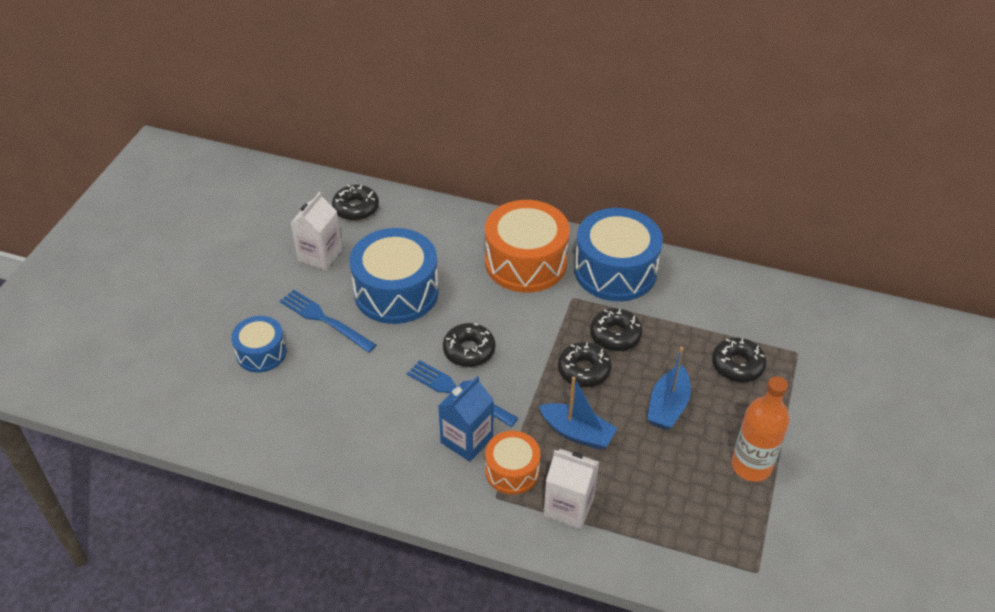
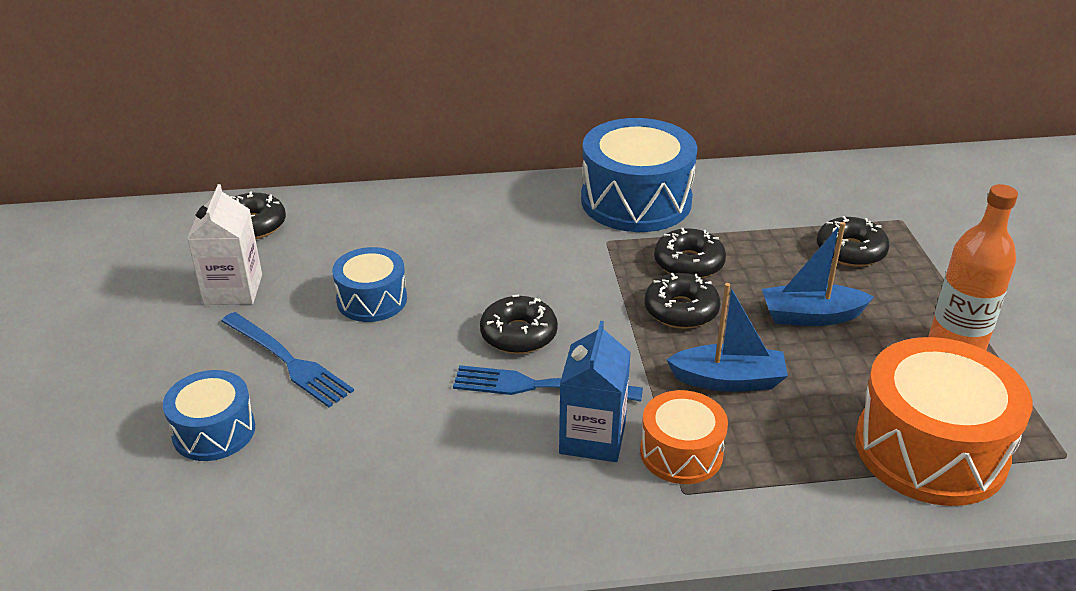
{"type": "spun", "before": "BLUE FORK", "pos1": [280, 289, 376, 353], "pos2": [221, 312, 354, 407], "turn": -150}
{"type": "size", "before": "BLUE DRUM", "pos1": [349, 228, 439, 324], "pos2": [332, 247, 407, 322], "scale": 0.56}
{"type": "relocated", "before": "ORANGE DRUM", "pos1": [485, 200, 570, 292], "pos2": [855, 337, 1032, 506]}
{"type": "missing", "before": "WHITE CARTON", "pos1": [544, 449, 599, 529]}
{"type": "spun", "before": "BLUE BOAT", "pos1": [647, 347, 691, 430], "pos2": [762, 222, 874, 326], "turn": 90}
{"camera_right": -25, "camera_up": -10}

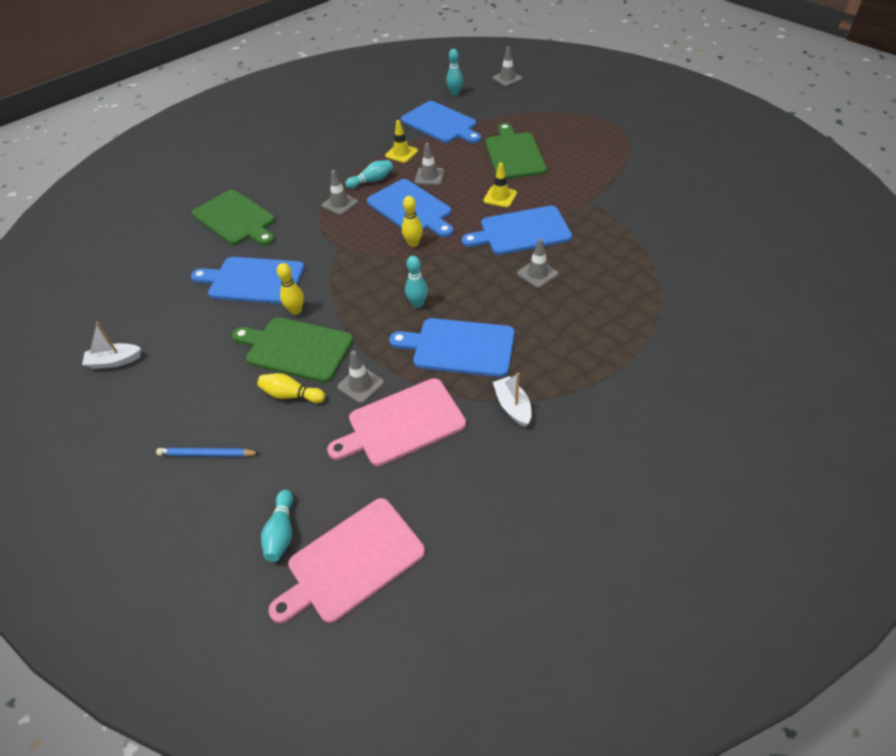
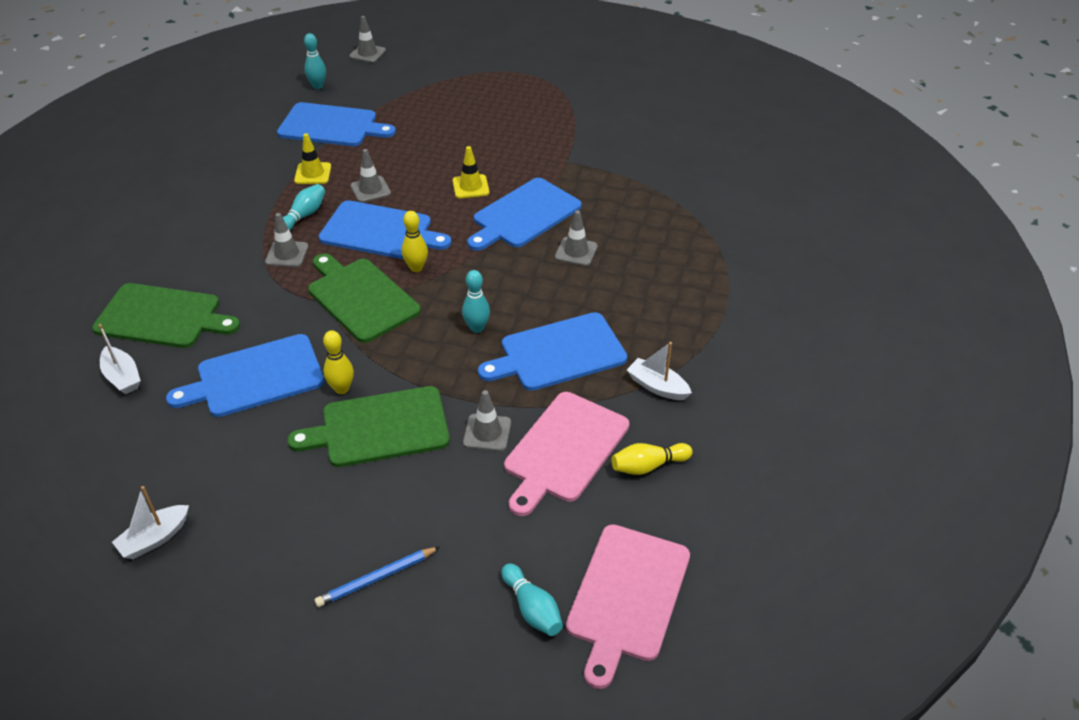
{"type": "relocated", "before": "YELLOW BOWLING PIN", "pos1": [258, 373, 325, 403], "pos2": [611, 443, 693, 475]}
{"type": "relocated", "before": "GREEN CUTTING BOARD", "pos1": [485, 123, 547, 179], "pos2": [308, 253, 421, 343]}
{"type": "appeared", "after": "WHITE BOAT", "pos2": [98, 324, 141, 394]}
{"camera_right": -35, "camera_up": -5}

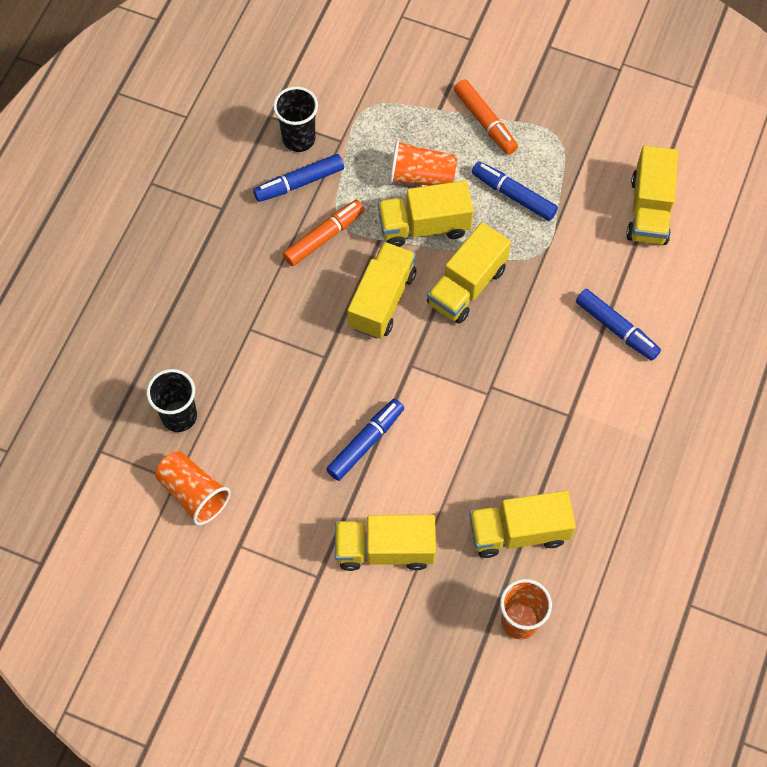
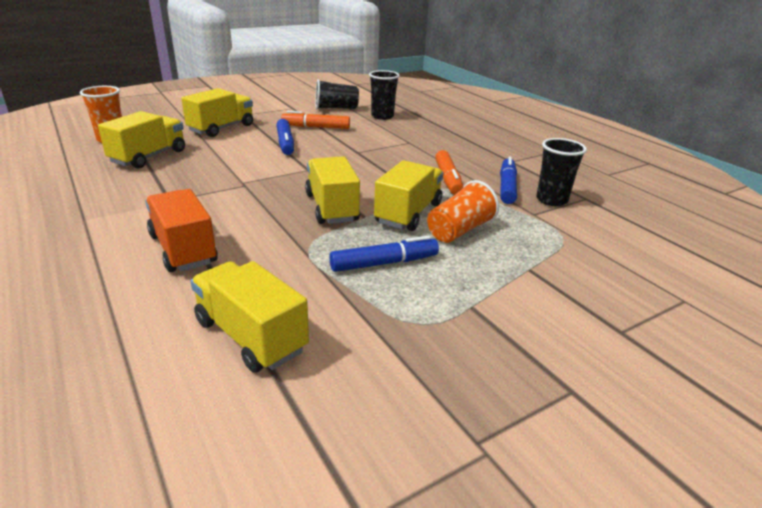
{"type": "colour", "before": "ORANGE CUP", "after": "BLACK CUP", "pos1": [155, 451, 231, 525], "pos2": [315, 79, 359, 109]}
{"type": "missing", "before": "YELLOW TRUCK", "pos1": [347, 242, 416, 339]}
{"type": "relocated", "before": "ORANGE MARKER", "pos1": [454, 80, 518, 155], "pos2": [281, 111, 350, 129]}
{"type": "exchanged", "before": "BLUE MARKER", "after": "ORANGE TRUCK", "pos1": [576, 289, 661, 361], "pos2": [145, 189, 218, 272]}
{"camera_right": 125, "camera_up": -35}

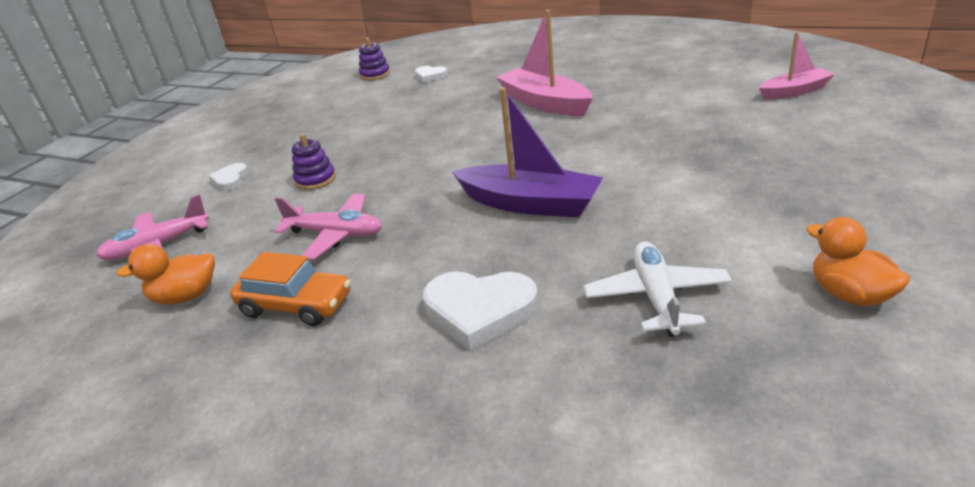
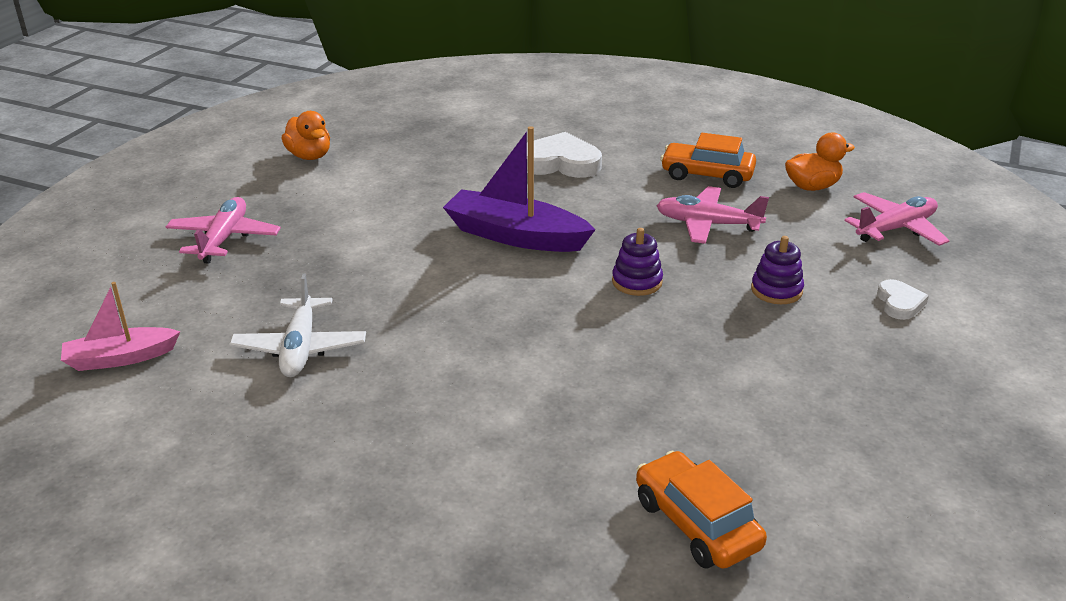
{"type": "relocated", "before": "PURPLE STACKING TOY", "pos1": [359, 37, 390, 80], "pos2": [612, 228, 663, 296]}
{"type": "exchanged", "before": "WHITE HEART", "after": "ORANGE CAR", "pos1": [415, 66, 448, 83], "pos2": [636, 451, 767, 569]}
{"type": "missing", "before": "PINK BOAT", "pos1": [496, 10, 593, 116]}
{"type": "relocated", "before": "WHITE PLANE", "pos1": [584, 242, 732, 337], "pos2": [229, 274, 366, 377]}
{"type": "appeared", "after": "PINK PLANE", "pos2": [166, 197, 281, 264]}
{"camera_right": 175, "camera_up": 0}

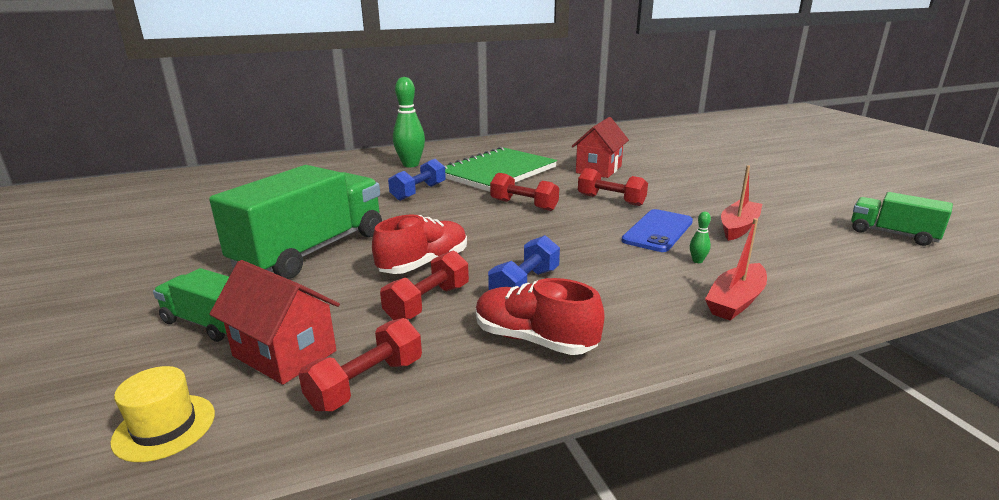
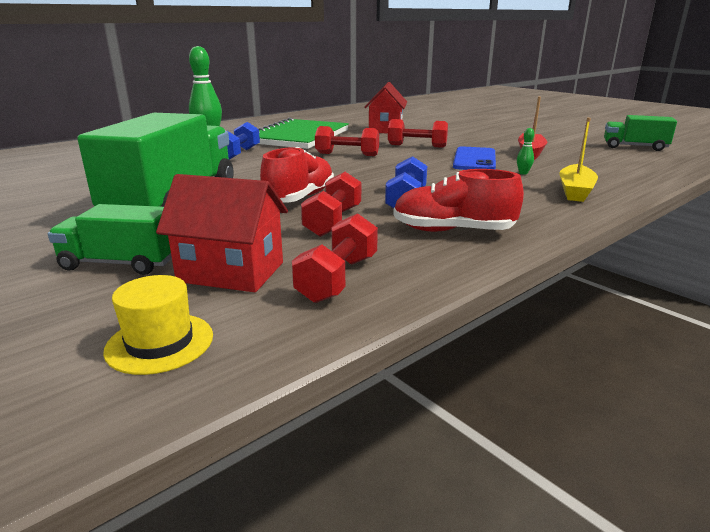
{"type": "colour", "before": "RED BOAT", "after": "YELLOW BOAT", "pos1": [705, 218, 767, 321], "pos2": [559, 118, 598, 202]}
{"camera_right": -20, "camera_up": 0}

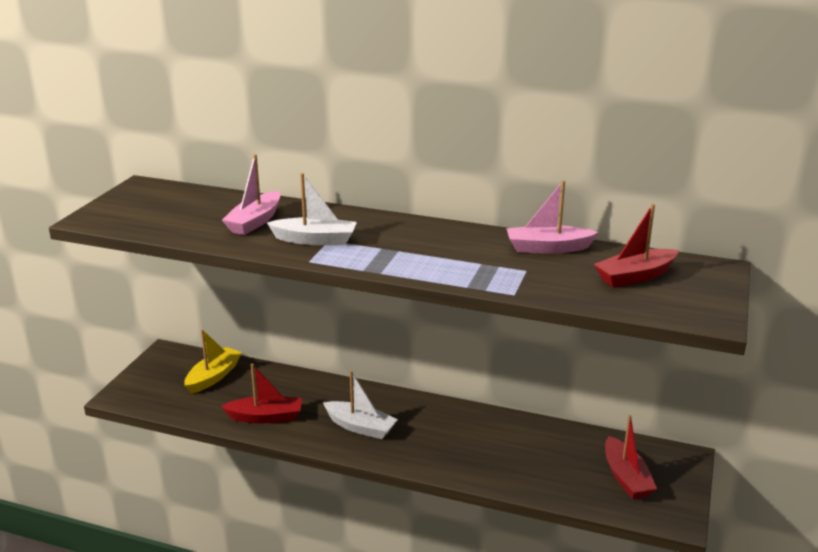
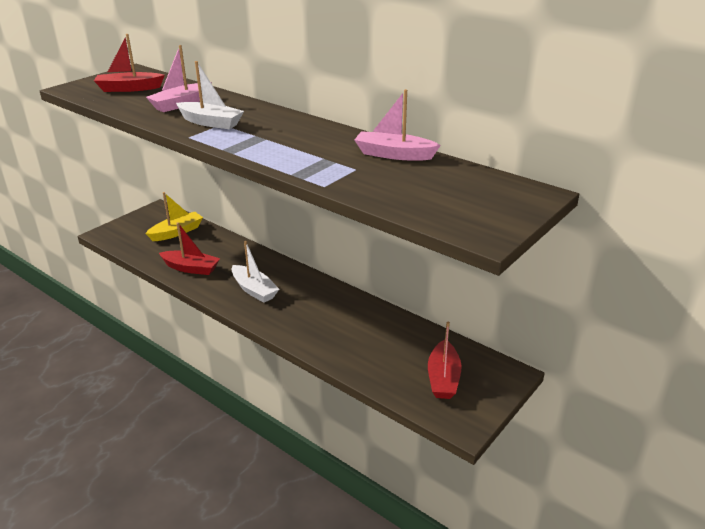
{"type": "relocated", "before": "RED BOAT", "pos1": [594, 204, 679, 288], "pos2": [94, 34, 165, 92]}
{"camera_right": 20, "camera_up": 5}

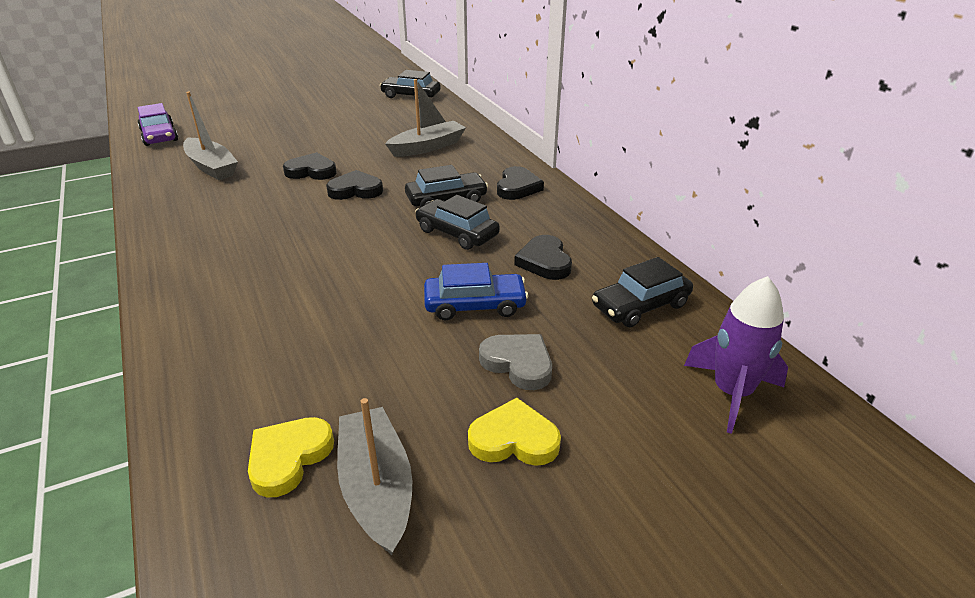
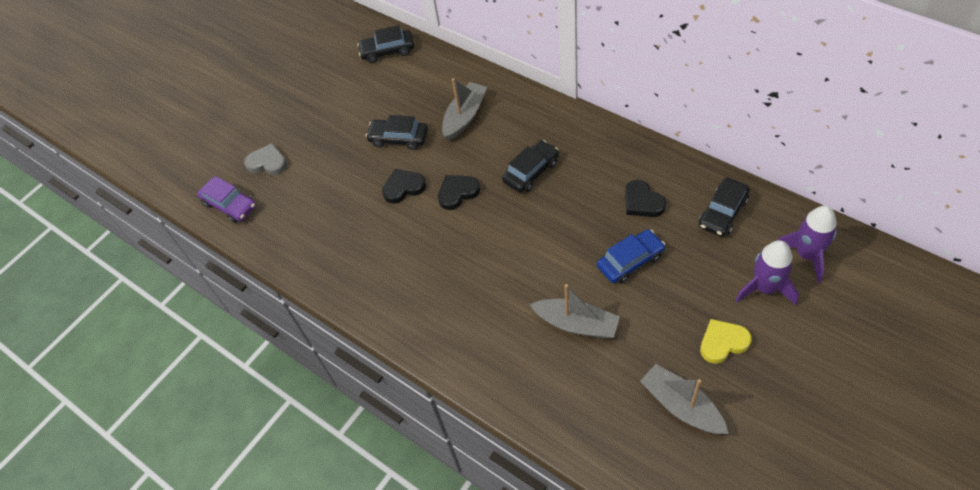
{"type": "relocated", "before": "GREY BOAT", "pos1": [183, 92, 238, 180], "pos2": [529, 284, 620, 339]}
{"type": "missing", "before": "YELLOW HEART", "pos1": [248, 417, 334, 497]}
{"type": "relocated", "before": "BLACK CAR", "pos1": [415, 195, 500, 250], "pos2": [366, 115, 428, 150]}
{"type": "relocated", "before": "GREY HEART", "pos1": [479, 334, 552, 390], "pos2": [244, 143, 287, 175]}
{"type": "missing", "before": "BLACK HEART", "pos1": [497, 166, 544, 200]}
{"type": "appeared", "after": "PURPLE ROCKET", "pos2": [735, 240, 799, 305]}
{"camera_right": -20, "camera_up": 20}

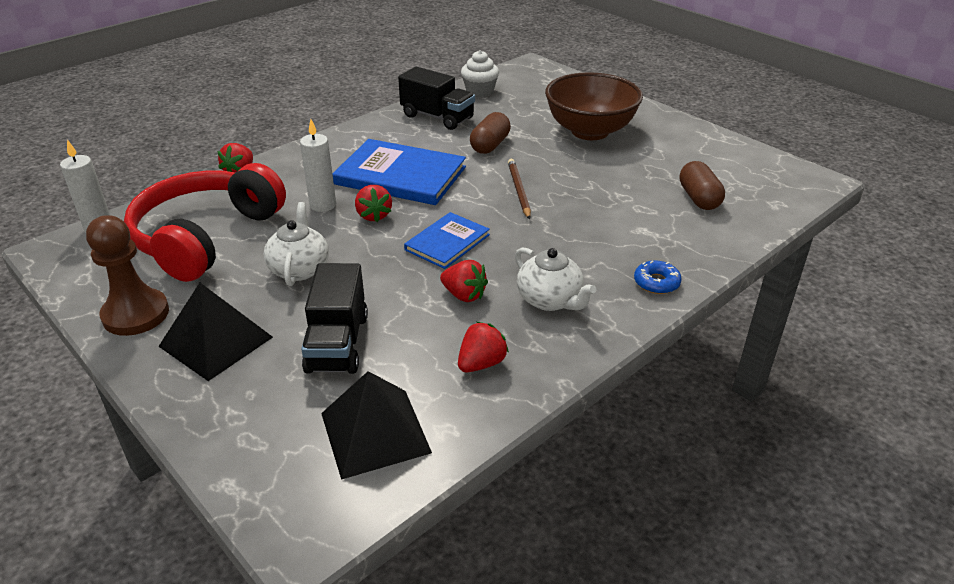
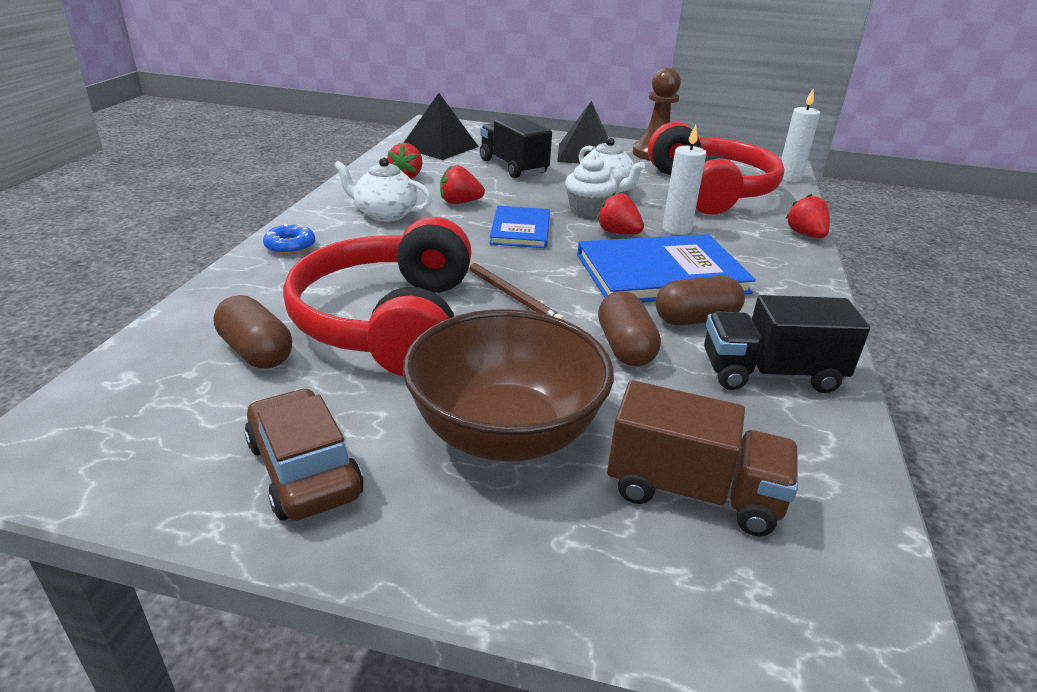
{"type": "relocated", "before": "WHITE CUPCAKE", "pos1": [461, 50, 499, 98], "pos2": [565, 155, 617, 218]}
{"type": "appeared", "after": "BROWN CAR", "pos2": [245, 388, 364, 521]}
{"type": "appeared", "after": "RED HEADPHONES", "pos2": [283, 217, 471, 376]}
{"type": "appeared", "after": "BROWN TRUCK", "pos2": [607, 380, 798, 536]}
{"type": "appeared", "after": "BROWN CAPSULE", "pos2": [656, 276, 745, 325]}
{"camera_right": 145, "camera_up": -5}

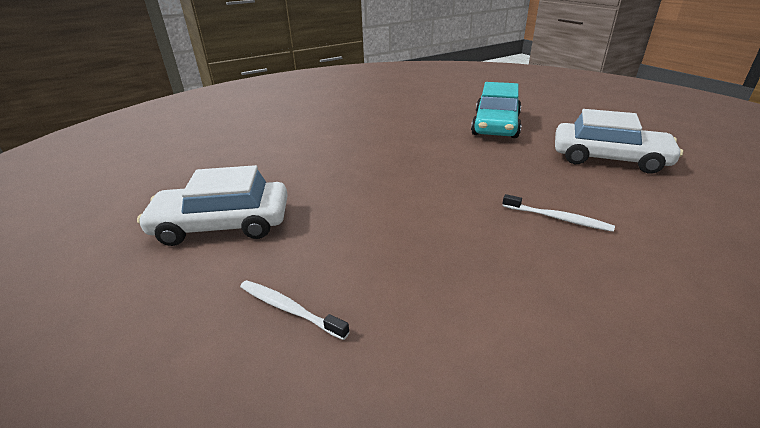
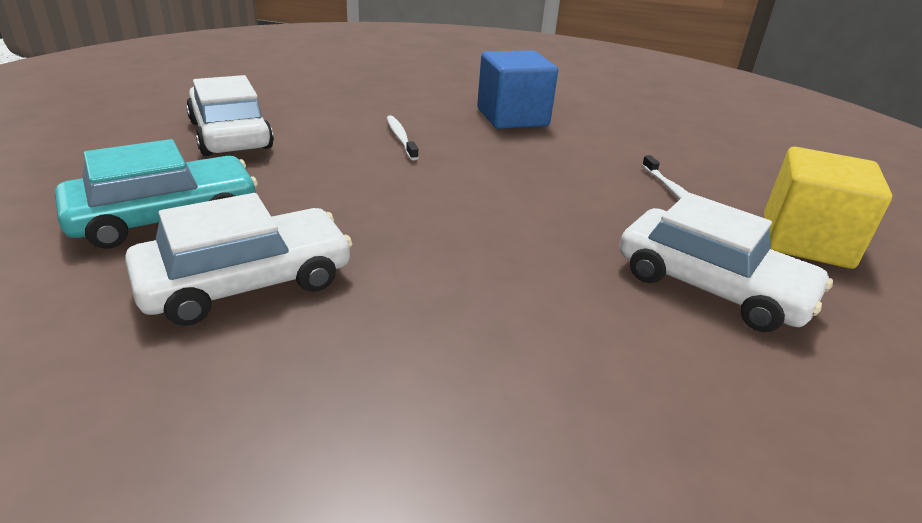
{"type": "appeared", "after": "WHITE CAR", "pos2": [125, 193, 352, 326]}
{"type": "appeared", "after": "BLUE CUBE", "pos2": [477, 50, 558, 129]}
{"type": "appeared", "after": "YELLOW CUBE", "pos2": [764, 147, 892, 269]}
{"camera_right": -140, "camera_up": 0}

